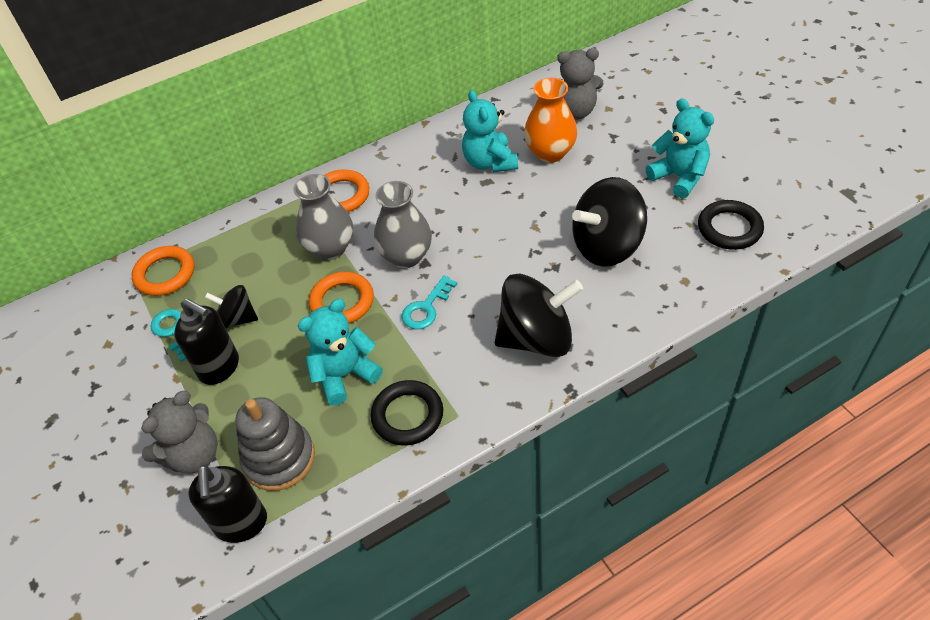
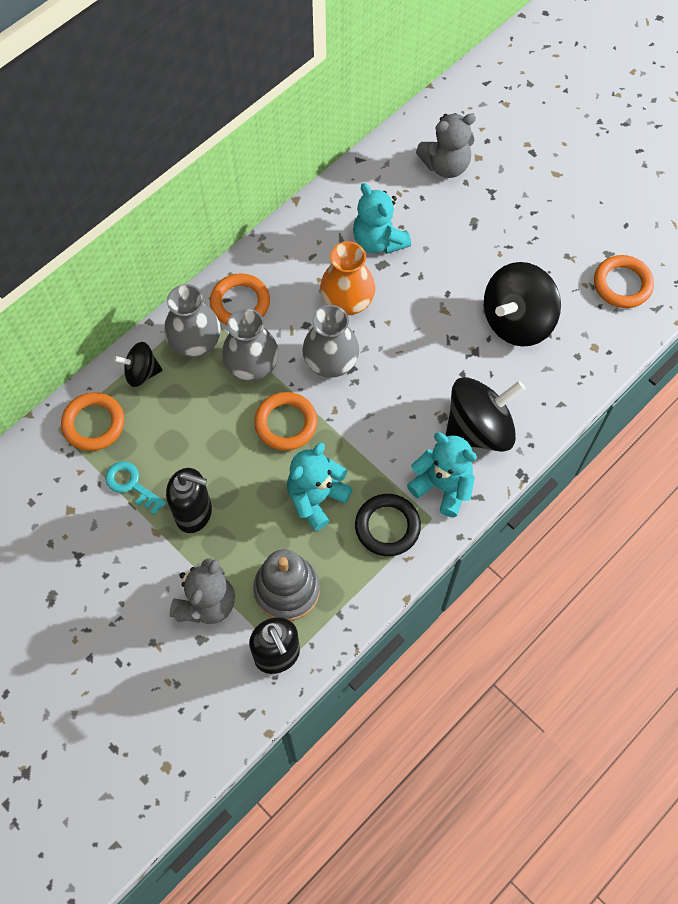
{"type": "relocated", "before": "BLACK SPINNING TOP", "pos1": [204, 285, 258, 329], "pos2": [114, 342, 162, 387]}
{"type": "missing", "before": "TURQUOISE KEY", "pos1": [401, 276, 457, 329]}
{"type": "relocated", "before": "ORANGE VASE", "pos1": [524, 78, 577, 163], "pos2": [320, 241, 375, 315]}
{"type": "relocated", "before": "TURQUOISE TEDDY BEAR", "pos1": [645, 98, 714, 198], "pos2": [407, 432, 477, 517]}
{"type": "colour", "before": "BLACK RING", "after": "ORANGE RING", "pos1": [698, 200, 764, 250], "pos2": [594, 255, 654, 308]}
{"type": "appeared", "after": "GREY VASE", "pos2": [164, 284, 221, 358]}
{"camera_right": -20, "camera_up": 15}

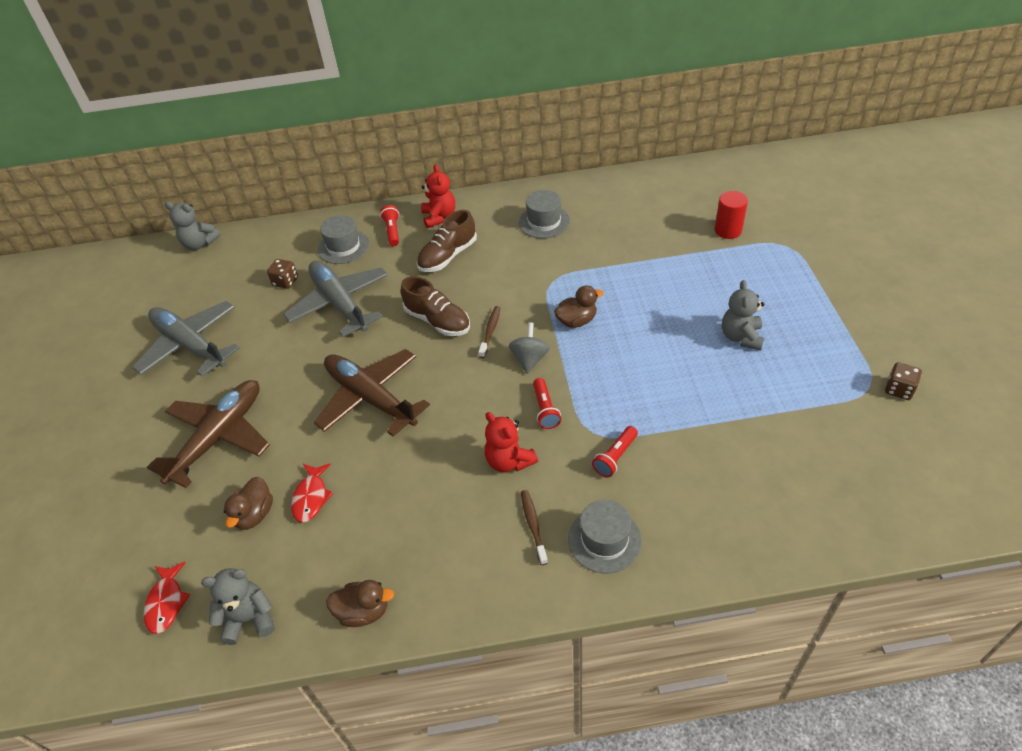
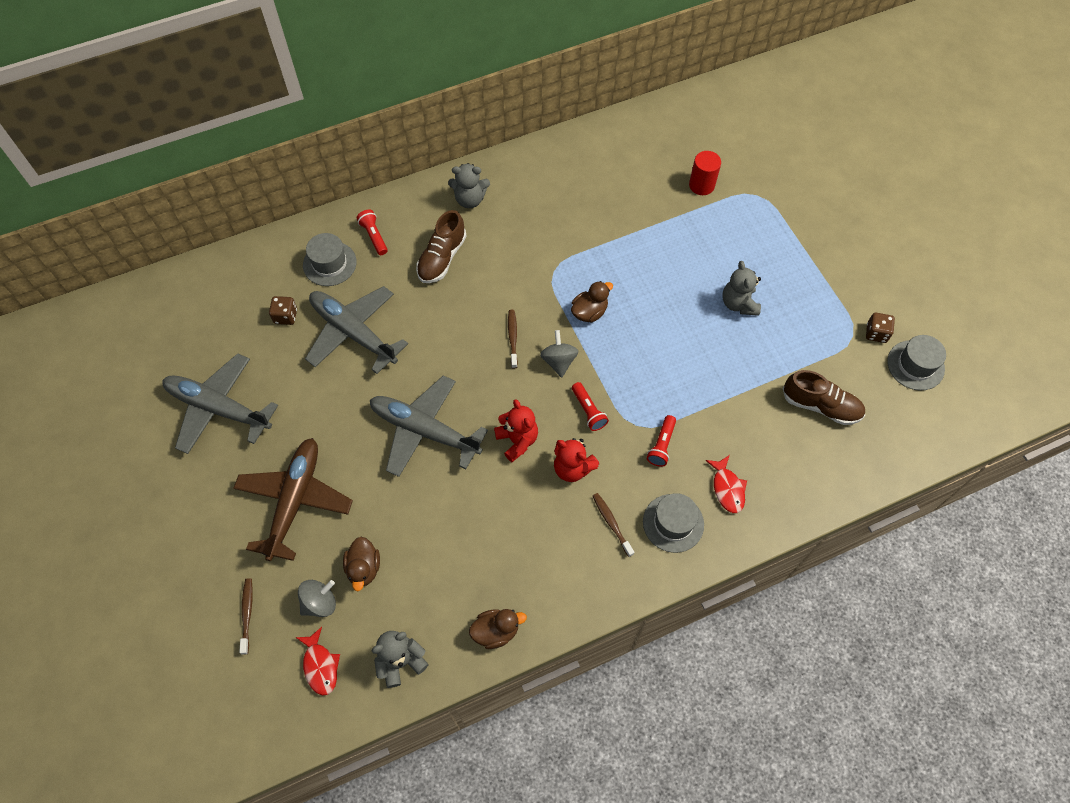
{"type": "relocated", "before": "GREY TEDDY BEAR", "pos1": [165, 202, 221, 250], "pos2": [448, 163, 490, 208]}
{"type": "relocated", "before": "RED FISH", "pos1": [291, 463, 333, 523], "pos2": [705, 455, 747, 513]}
{"type": "colour", "before": "BROWN PLANE", "after": "GREY PLANE", "pos1": [314, 349, 430, 437], "pos2": [370, 375, 488, 477]}
{"type": "relocated", "before": "BROWN SHOE", "pos1": [401, 276, 470, 336], "pos2": [783, 370, 865, 425]}
{"type": "relocated", "before": "RED TEDDY BEAR", "pos1": [421, 164, 455, 228], "pos2": [494, 399, 538, 462]}
{"type": "relocated", "before": "GREY HAT", "pos1": [519, 190, 570, 239], "pos2": [887, 335, 946, 391]}
{"type": "appeared", "after": "BROWN TOOTHBRUSH", "pos2": [239, 578, 253, 655]}
{"type": "appeared", "after": "GREY SPINNING TOP", "pos2": [298, 580, 336, 617]}
{"camera_right": -20, "camera_up": 15}

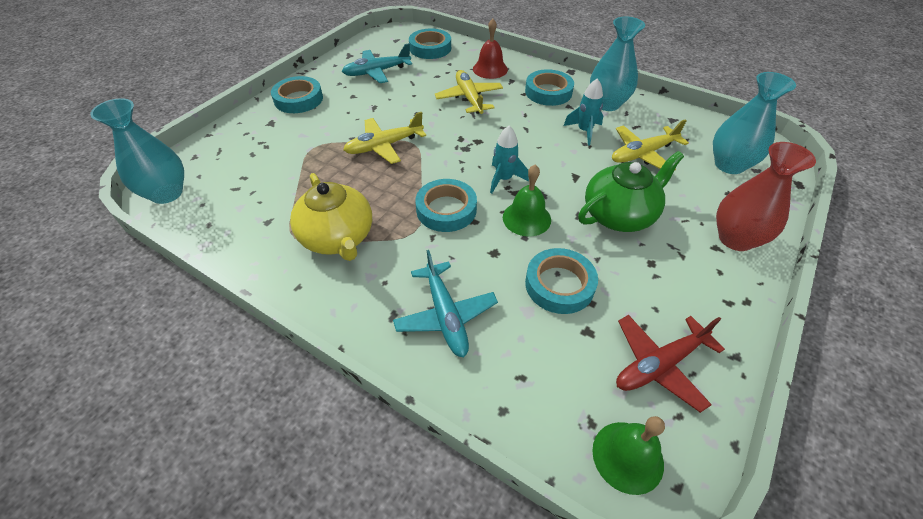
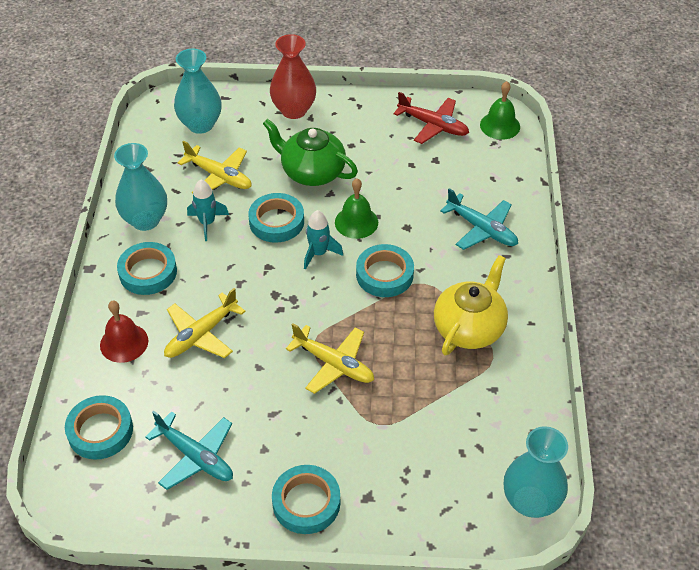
{"type": "spun", "before": "TURQUOISE PLANE", "pos1": [393, 250, 498, 357], "pos2": [440, 188, 518, 250], "turn": 90}
{"type": "relocated", "before": "TURQUOISE TAPE", "pos1": [525, 248, 598, 314], "pos2": [248, 193, 304, 243]}
{"camera_right": -120, "camera_up": 0}

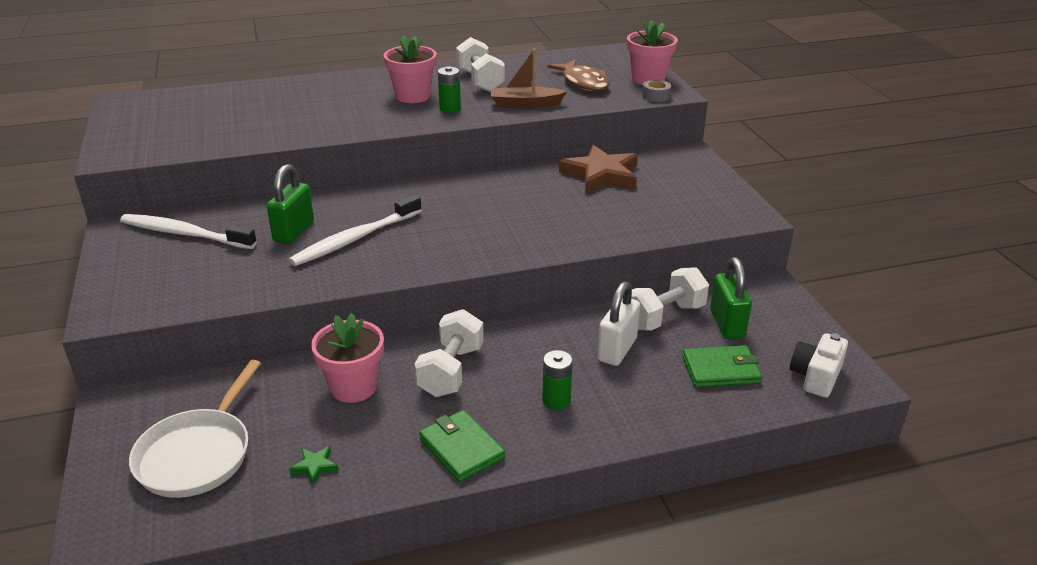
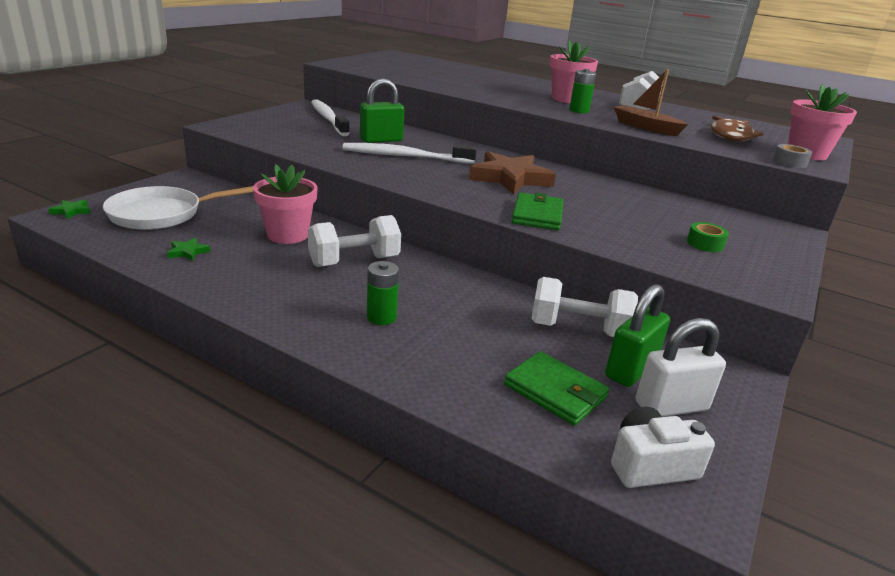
{"type": "relocated", "before": "GREEN WALLET", "pos1": [419, 410, 505, 482], "pos2": [512, 192, 563, 230]}
{"type": "relocated", "before": "BROWN STAR", "pos1": [559, 145, 638, 194], "pos2": [469, 151, 556, 194]}
{"type": "relocated", "before": "WHITE PADLOCK", "pos1": [597, 281, 640, 366], "pos2": [636, 318, 726, 417]}
{"type": "appeared", "after": "GREEN STAR", "pos2": [48, 200, 91, 219]}
{"type": "appeared", "after": "GREEN TAPE", "pos2": [687, 222, 729, 252]}
{"camera_right": 45, "camera_up": -5}

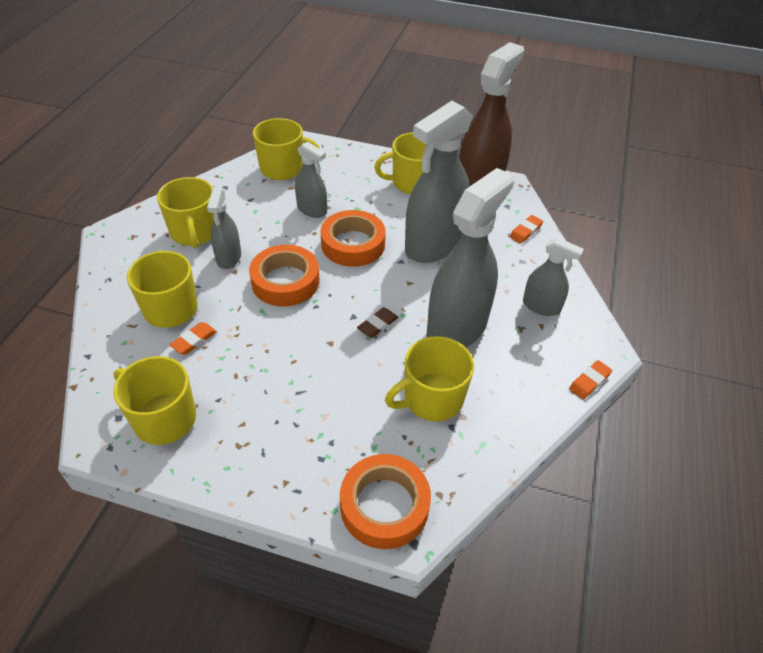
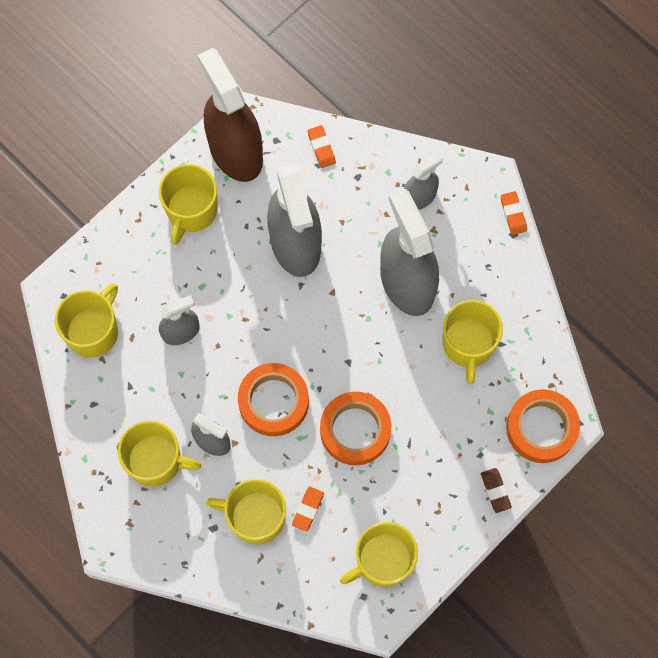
{"type": "spun", "before": "ORANGE ERASER", "pos1": [169, 322, 217, 355], "pos2": [292, 486, 324, 532], "turn": 45}
{"type": "relocated", "before": "ORANGE TAPE", "pos1": [321, 210, 386, 267], "pos2": [320, 392, 392, 465]}
{"type": "relocated", "before": "BROWN ERASER", "pos1": [357, 307, 399, 338], "pos2": [481, 468, 512, 513]}
{"camera_right": -60, "camera_up": 25}

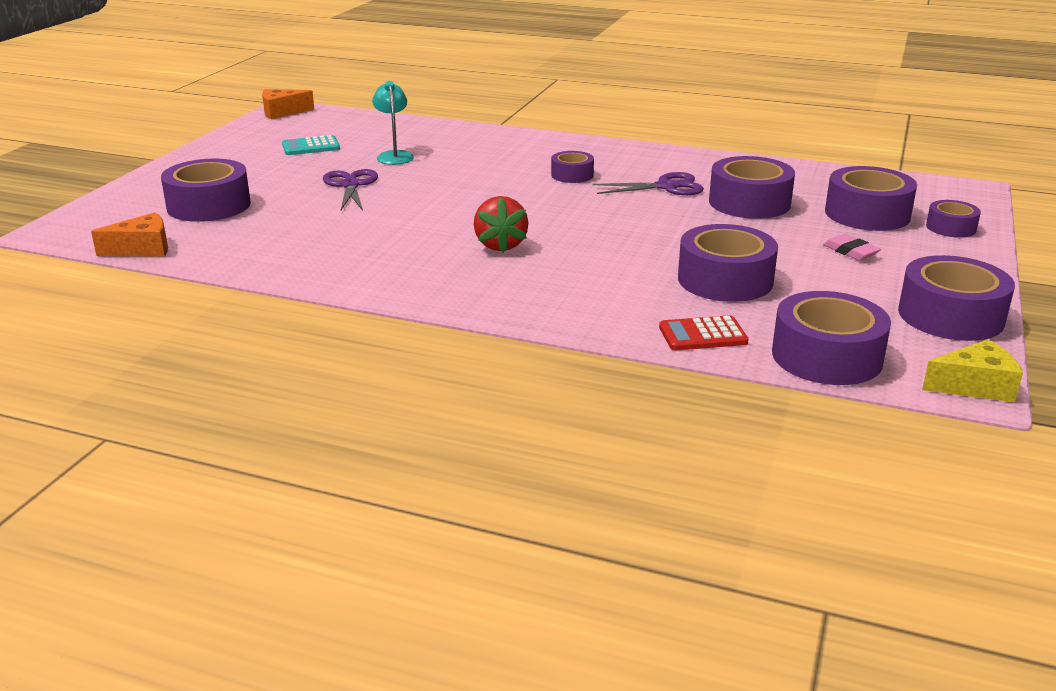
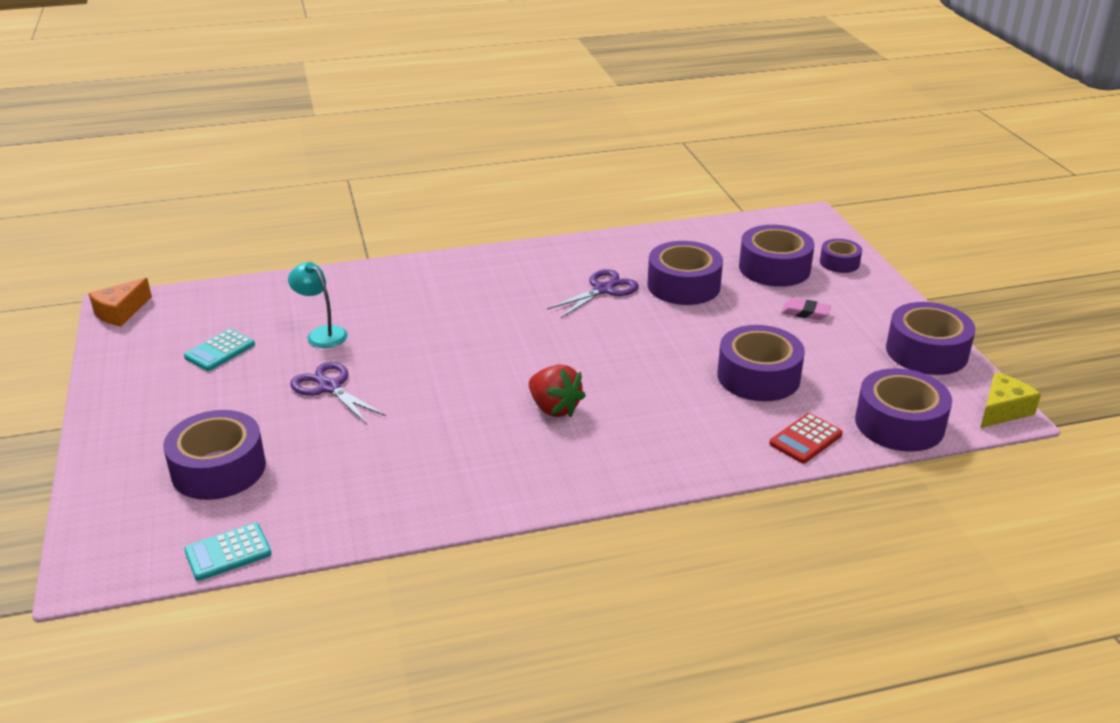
{"type": "exchanged", "before": "ORANGE CHEESE", "after": "TURQUOISE CALCULATOR", "pos1": [91, 212, 168, 257], "pos2": [184, 523, 271, 581]}
{"type": "missing", "before": "PURPLE TAPE", "pos1": [551, 151, 594, 183]}
{"camera_right": -35, "camera_up": 5}

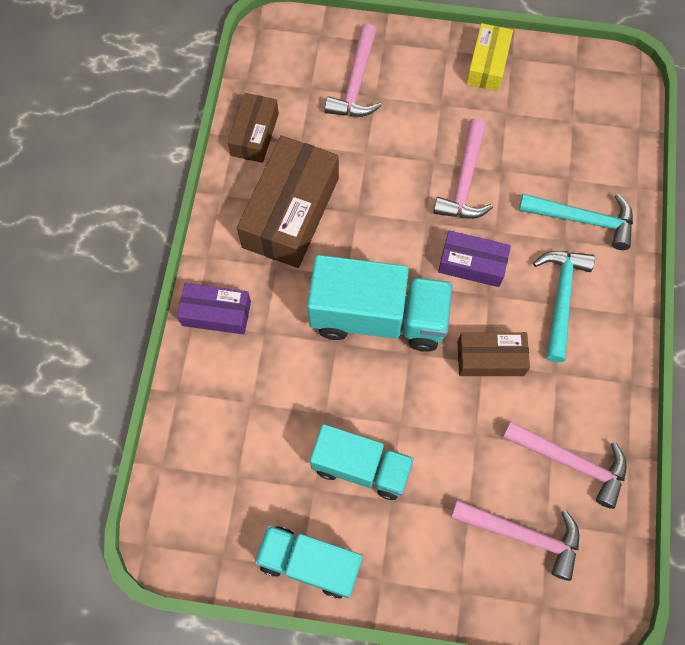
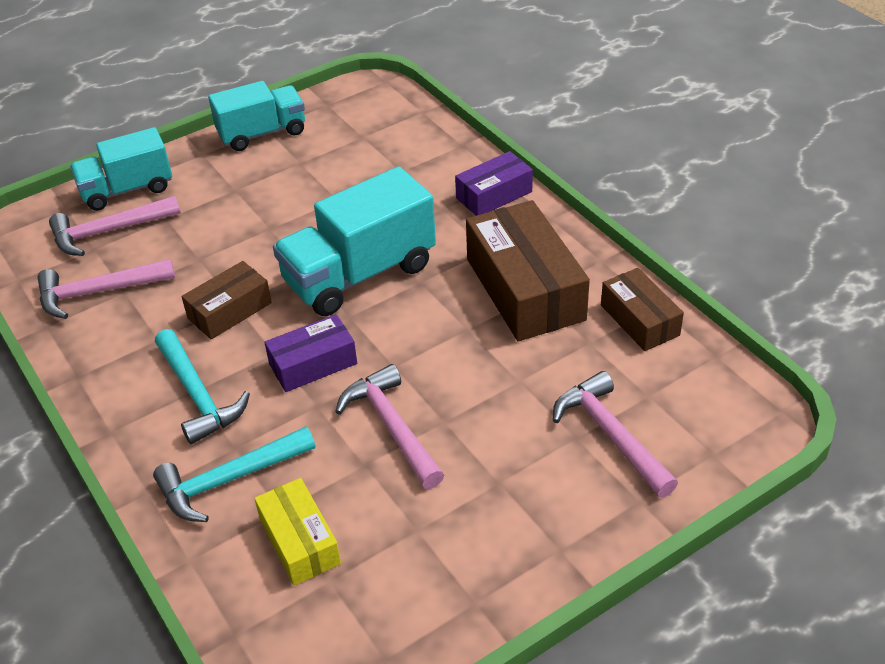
{"type": "relocated", "before": "TURQUOISE TRUCK", "pos1": [310, 424, 414, 500], "pos2": [70, 127, 172, 211]}
{"type": "relocated", "before": "YELLOW BOX", "pos1": [466, 23, 513, 91], "pos2": [254, 478, 341, 585]}
{"camera_right": 140, "camera_up": -25}

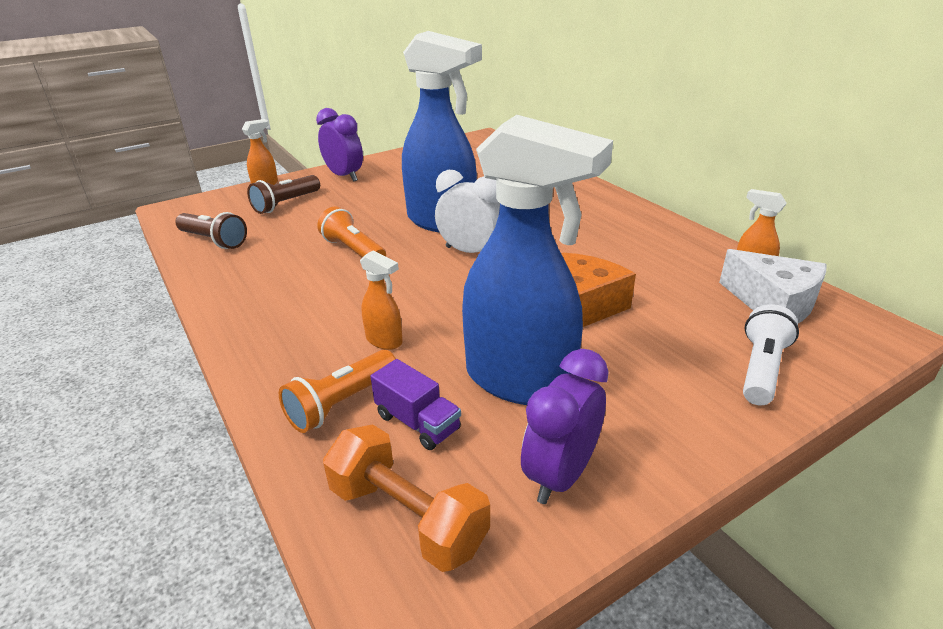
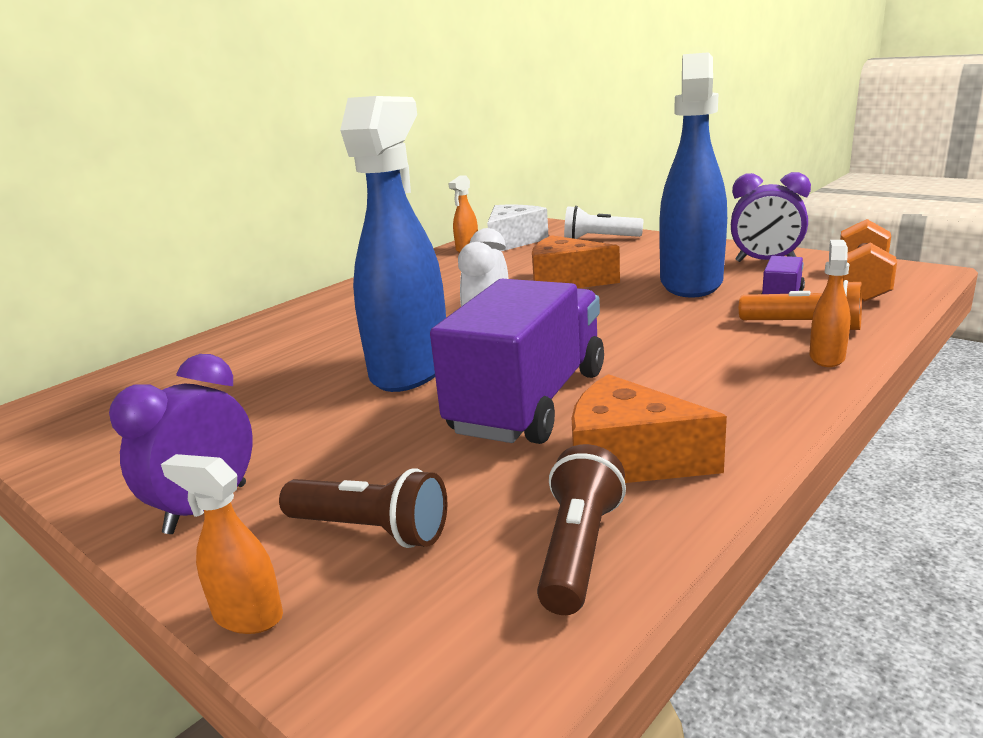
{"type": "exchanged", "before": "ORANGE FLASHLIGHT", "after": "PURPLE TRUCK", "pos1": [317, 206, 386, 258], "pos2": [430, 279, 604, 444]}
{"type": "relocated", "before": "ORANGE SPRAY BOTTLE", "pos1": [360, 250, 403, 350], "pos2": [809, 240, 850, 367]}
{"type": "appeared", "after": "ORANGE CHEESE", "pos2": [572, 374, 727, 483]}
{"camera_right": -105, "camera_up": -10}

